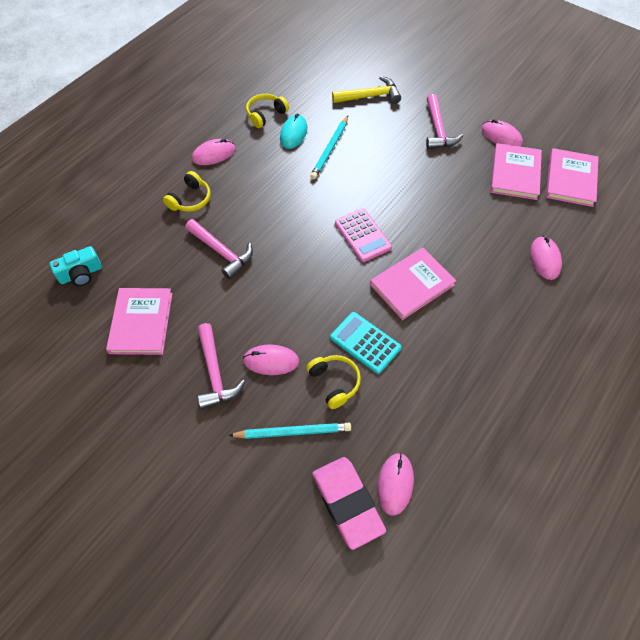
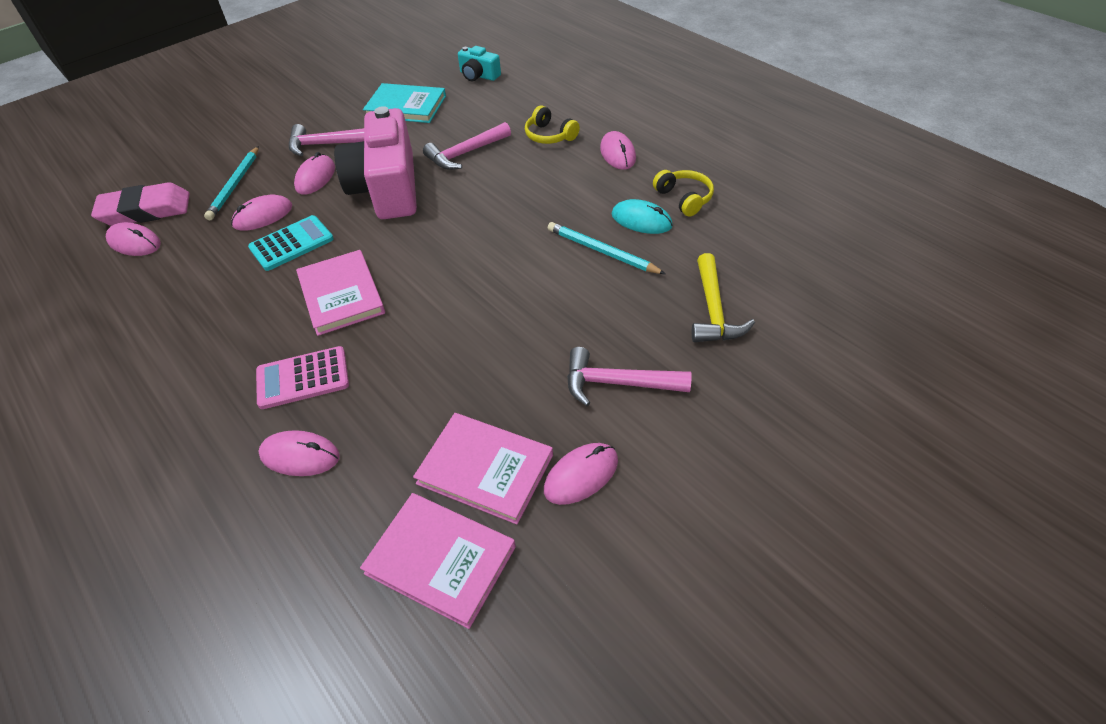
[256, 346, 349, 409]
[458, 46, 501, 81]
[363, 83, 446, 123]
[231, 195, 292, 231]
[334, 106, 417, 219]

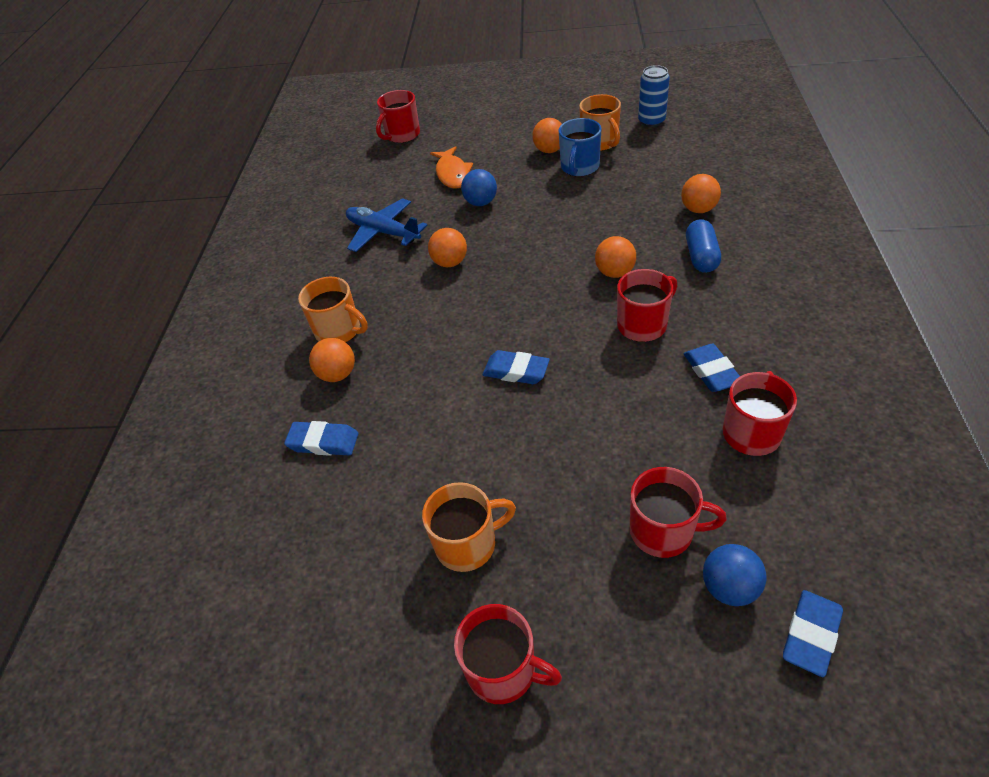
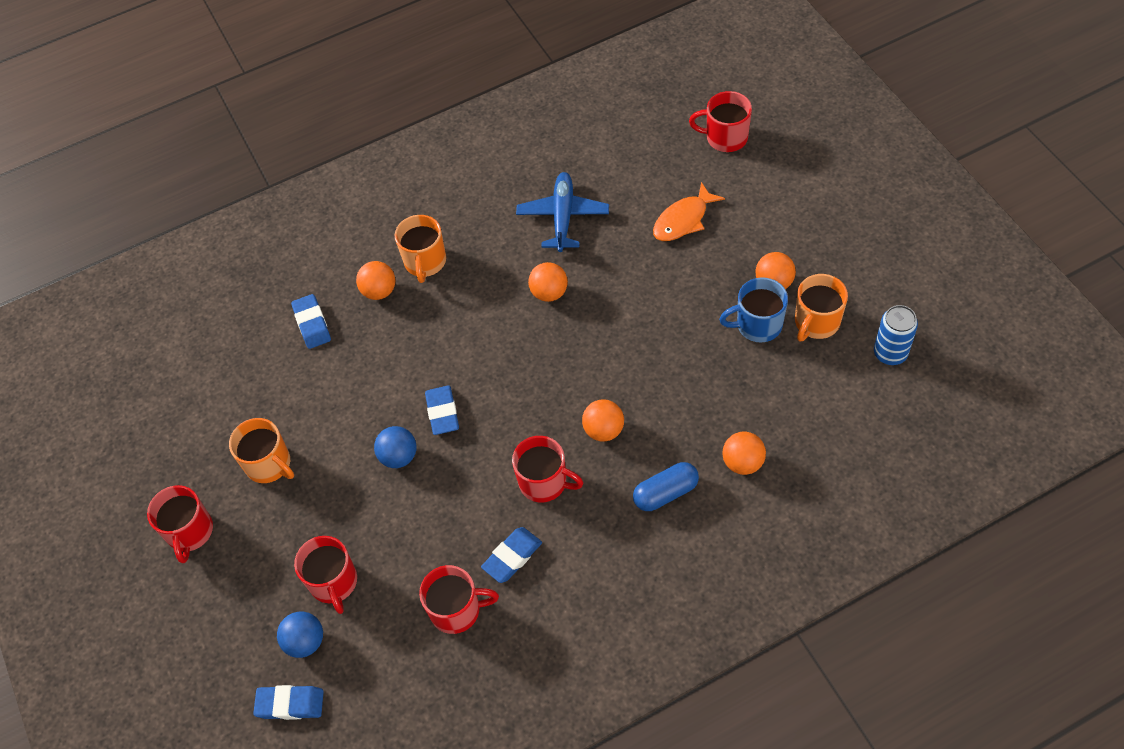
[374, 426, 417, 468]

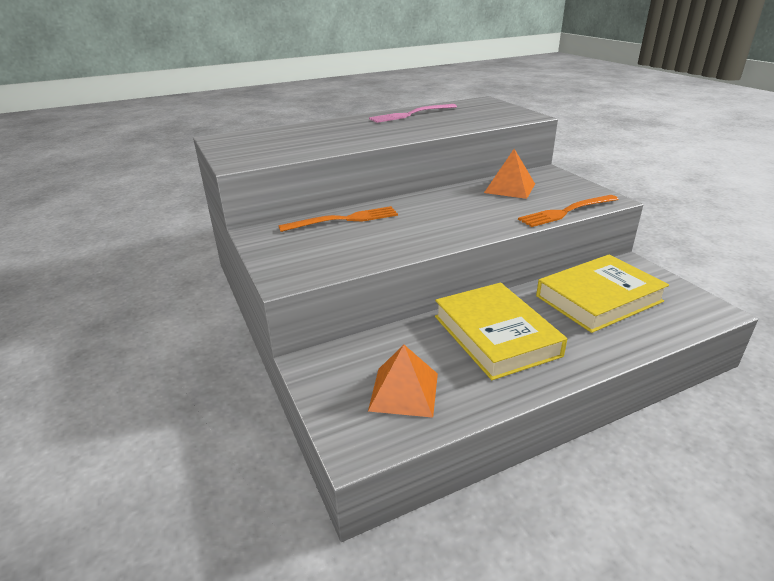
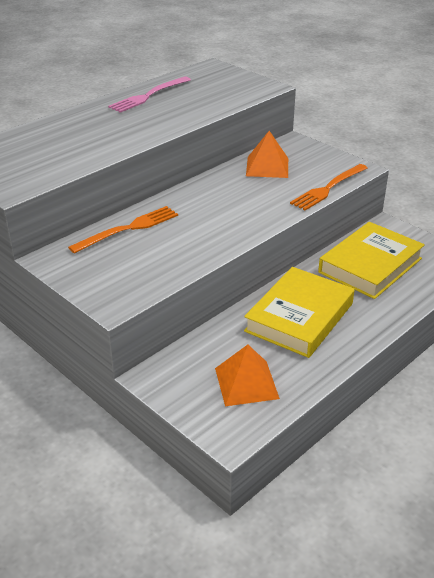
[244, 267, 355, 358]

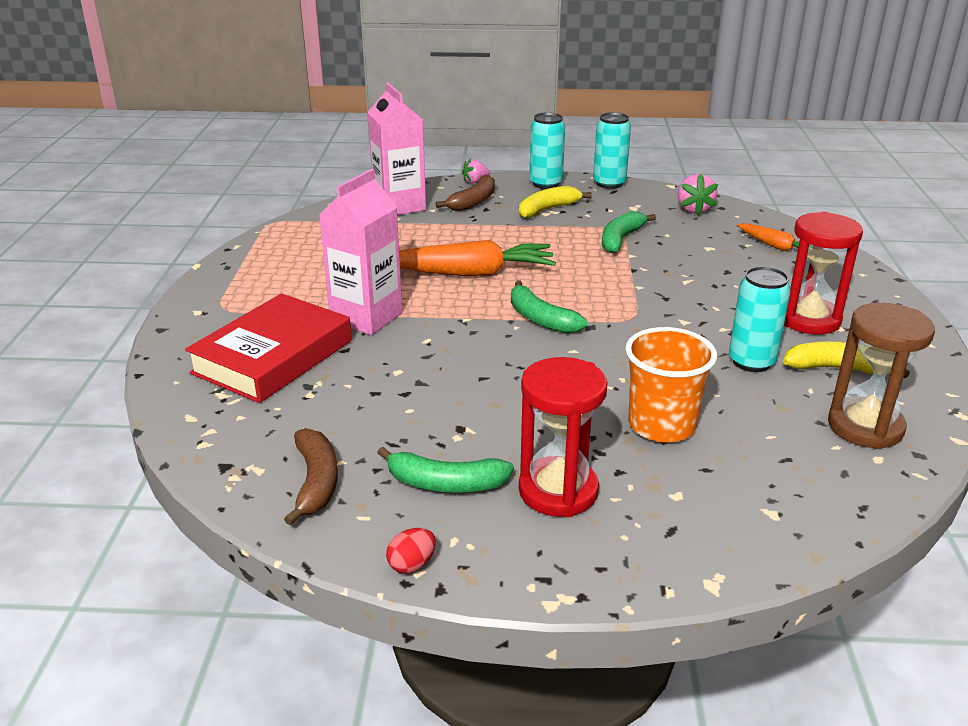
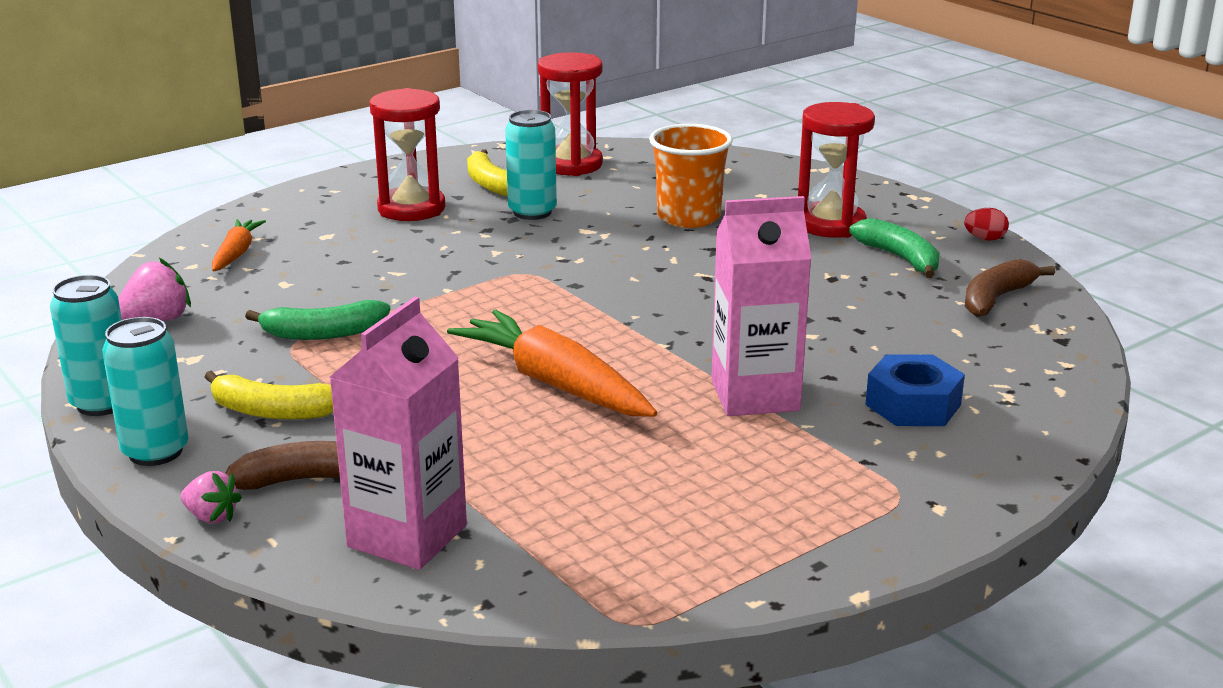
[511, 281, 587, 333] (first image)
[865, 354, 965, 426]
[538, 52, 603, 176]

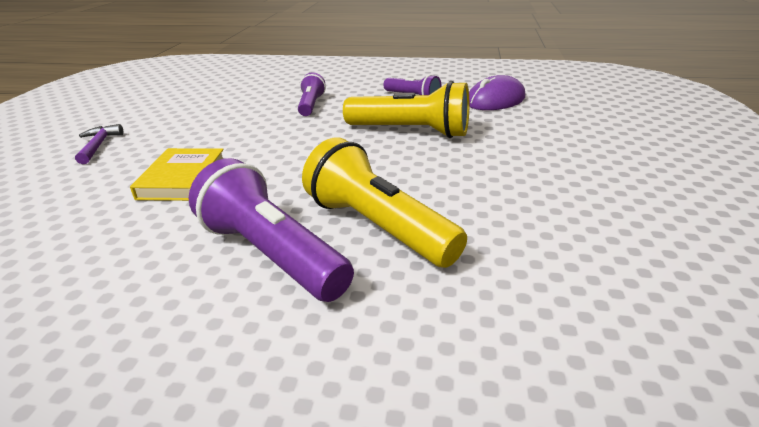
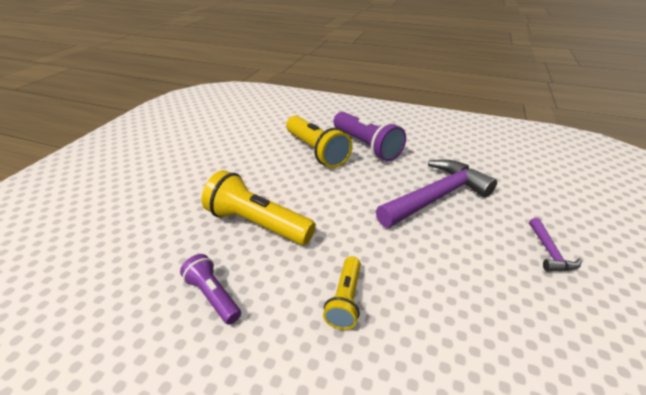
[323, 256, 361, 330]
[469, 75, 525, 110] (first image)
[376, 159, 497, 228]

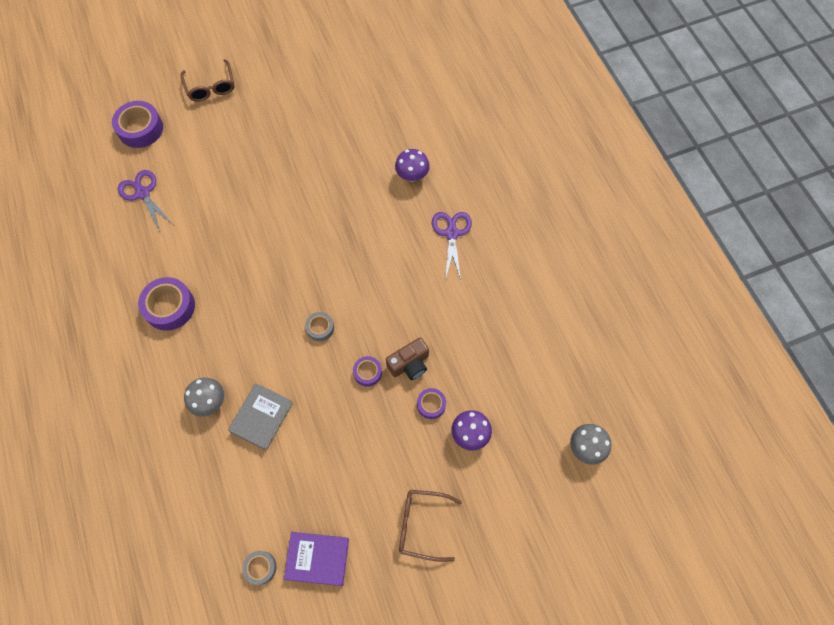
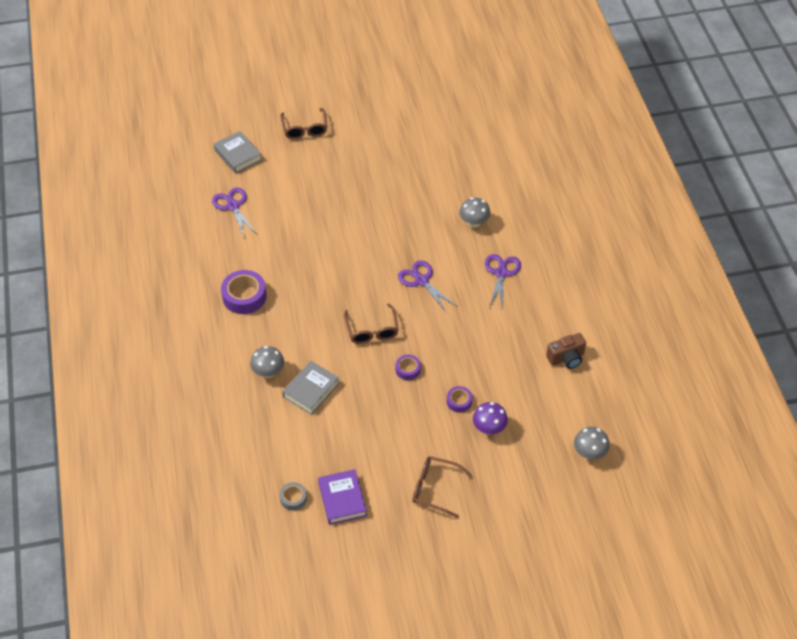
[214, 131, 262, 174]
[459, 197, 490, 228]
[344, 303, 399, 344]
[546, 333, 586, 369]
[318, 469, 367, 525]
[398, 260, 458, 313]

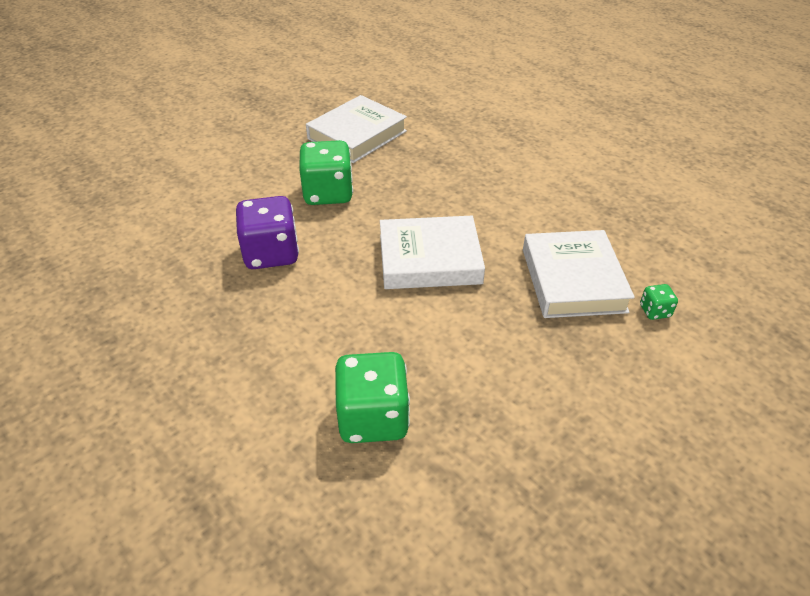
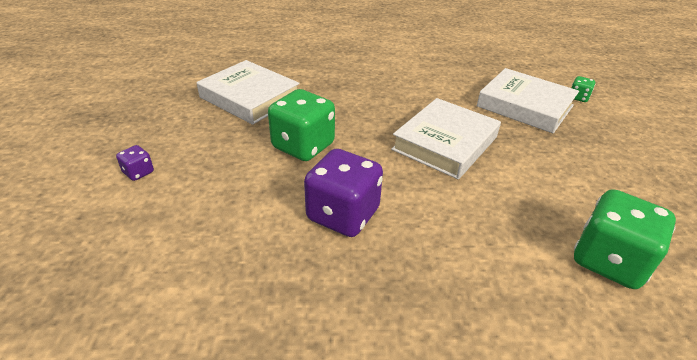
[197, 60, 300, 125]
[116, 145, 154, 181]

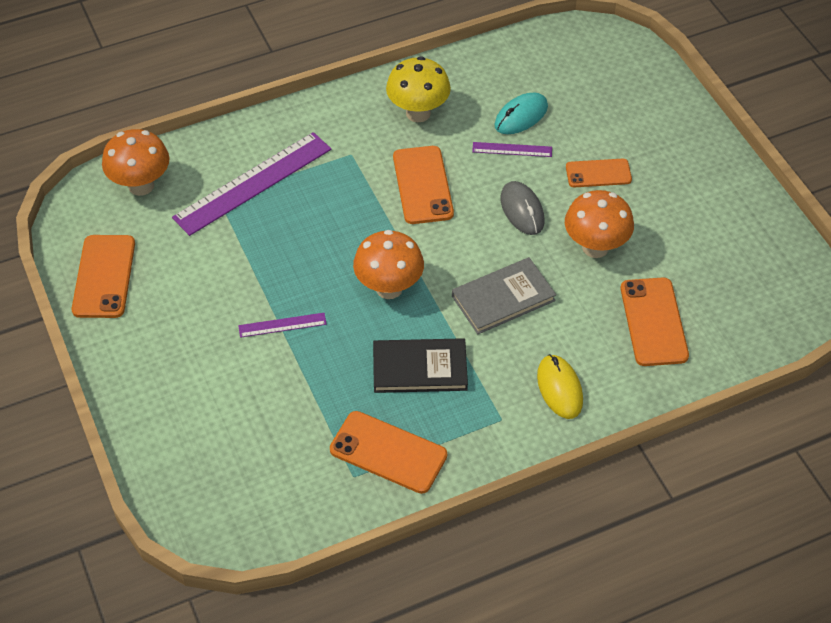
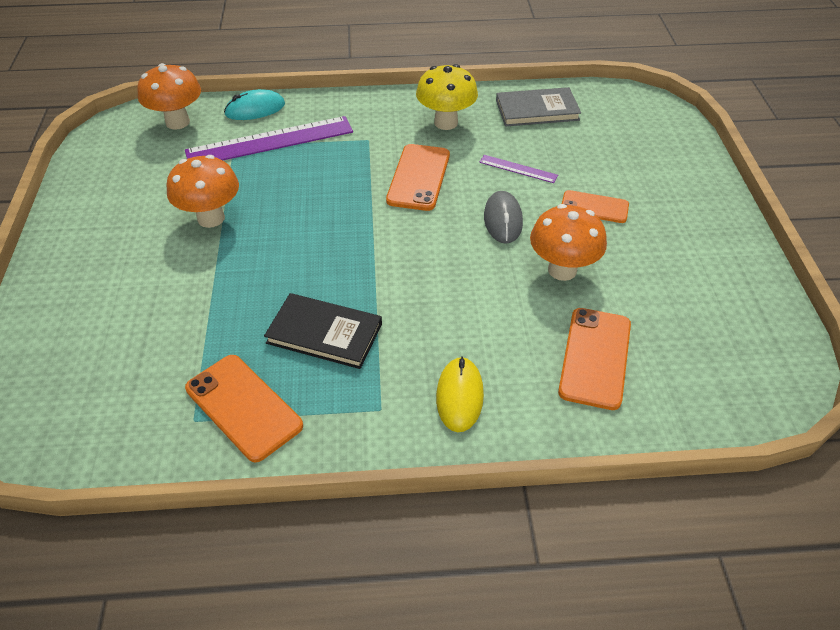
[224, 89, 285, 120]
[167, 155, 239, 228]
[72, 235, 135, 318] (first image)
[496, 87, 581, 127]
[238, 313, 327, 338] (first image)

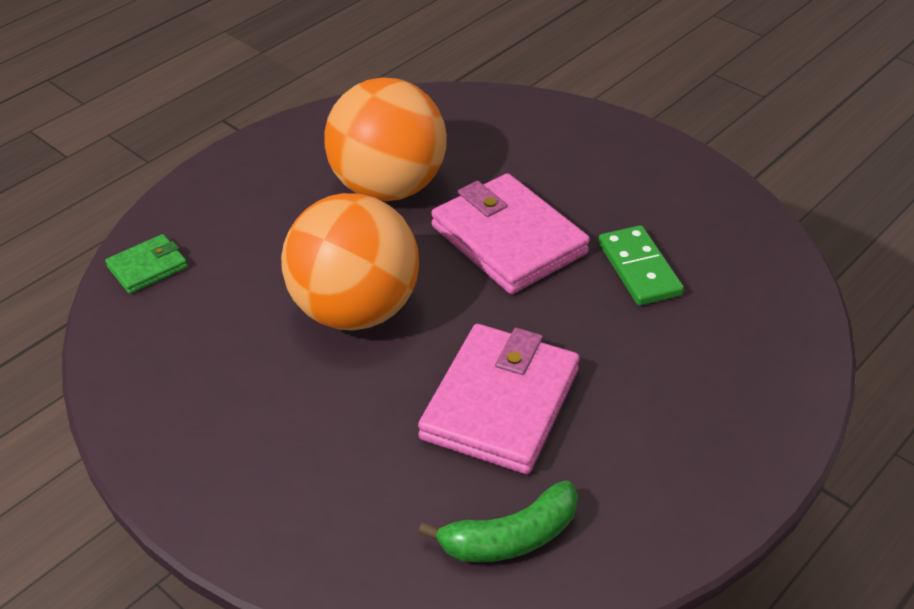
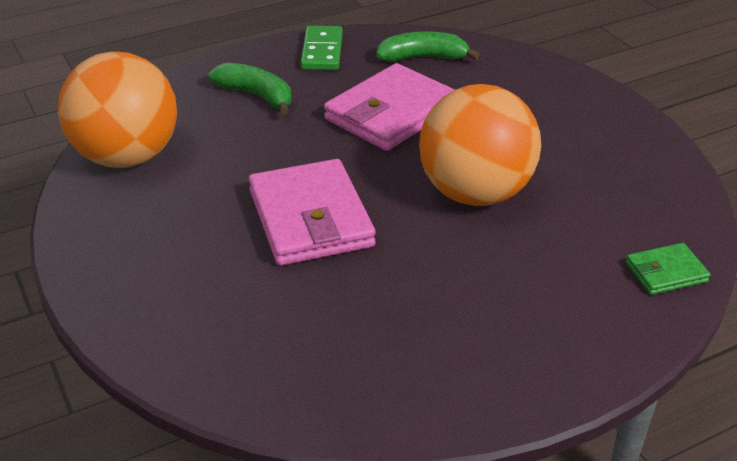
[58, 51, 177, 168]
[301, 26, 343, 70]
[208, 63, 291, 115]

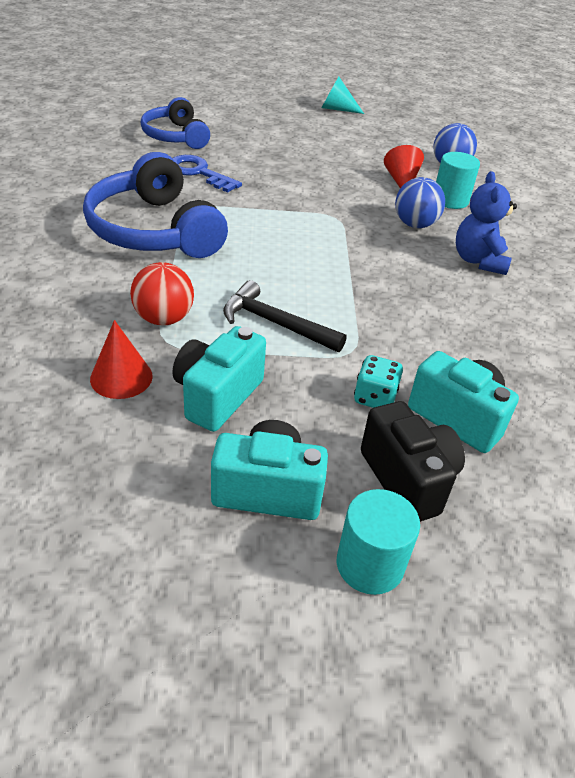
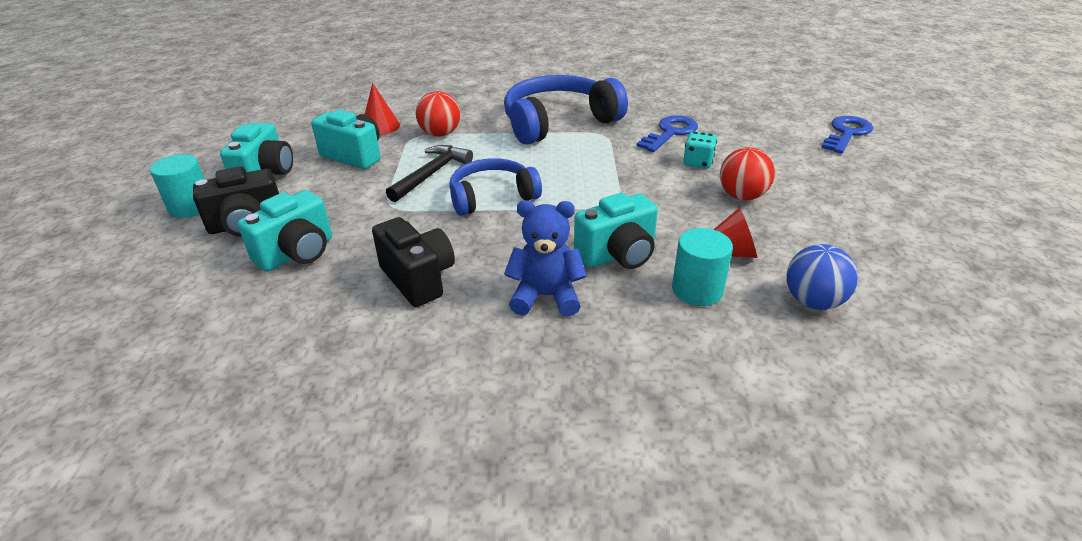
[322, 76, 364, 114] (first image)
[449, 158, 542, 216]
[574, 193, 658, 269]
[683, 131, 717, 168]
[821, 116, 873, 154]
[720, 147, 775, 200]
[372, 217, 455, 307]

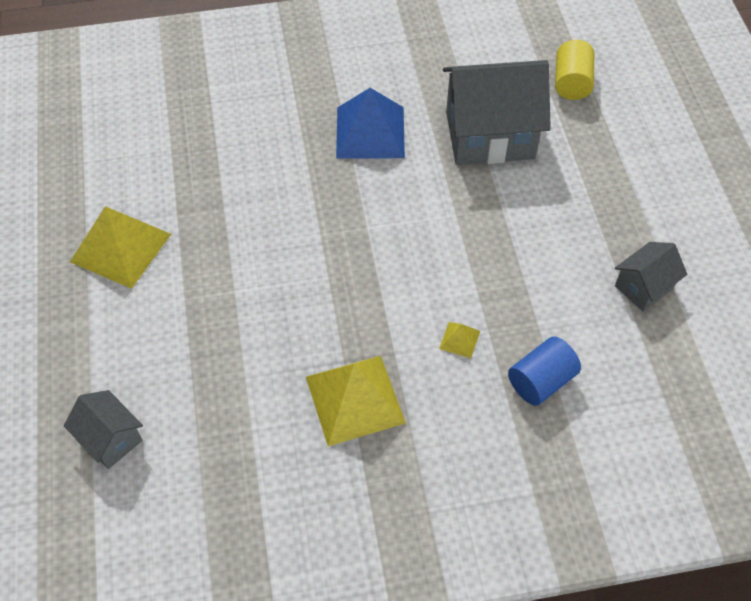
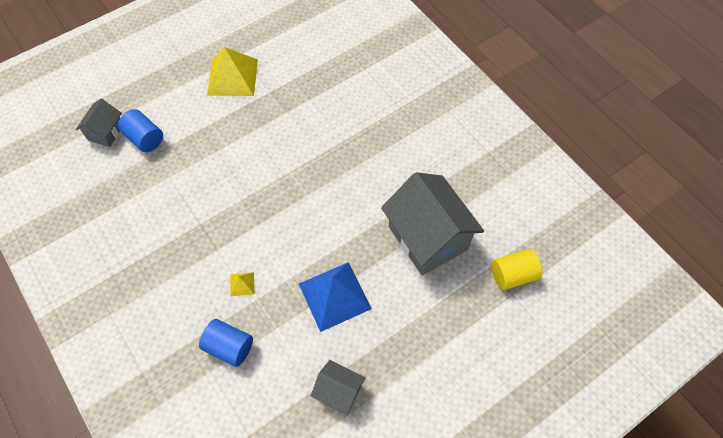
[299, 262, 372, 332]
[306, 356, 406, 446] (first image)
[118, 109, 163, 152]

